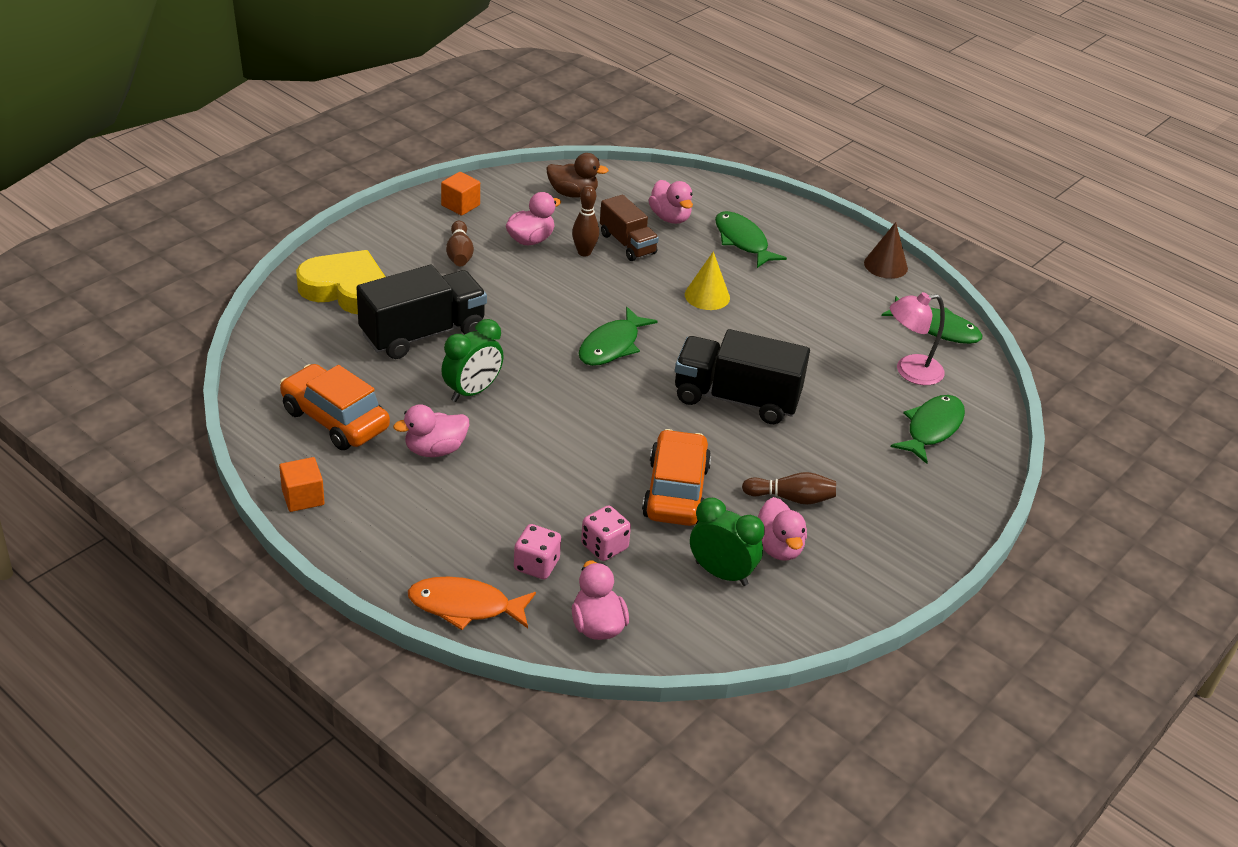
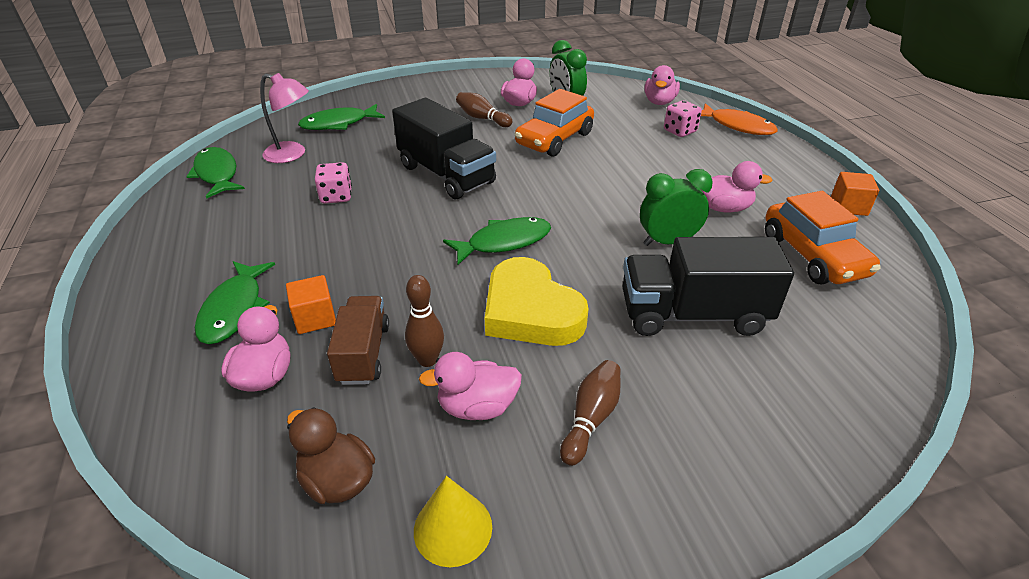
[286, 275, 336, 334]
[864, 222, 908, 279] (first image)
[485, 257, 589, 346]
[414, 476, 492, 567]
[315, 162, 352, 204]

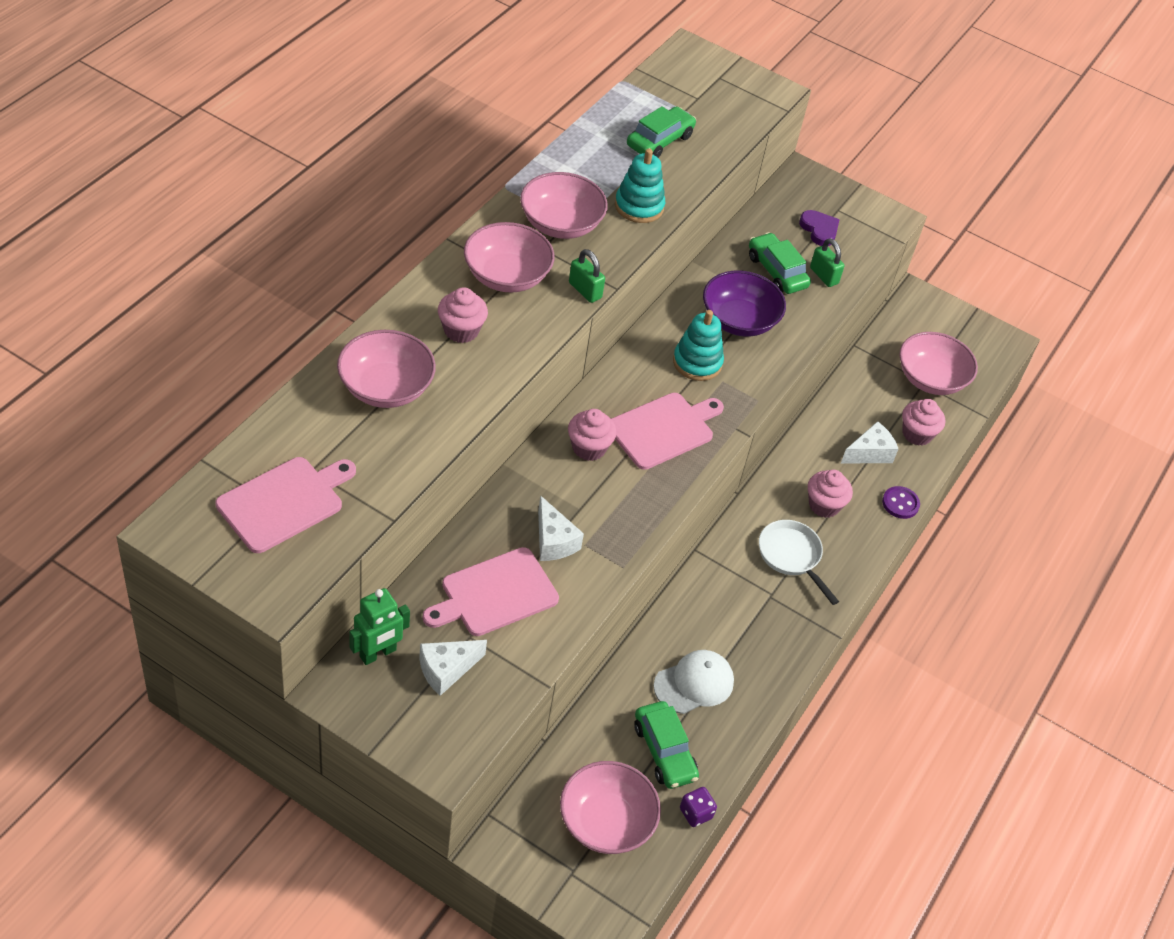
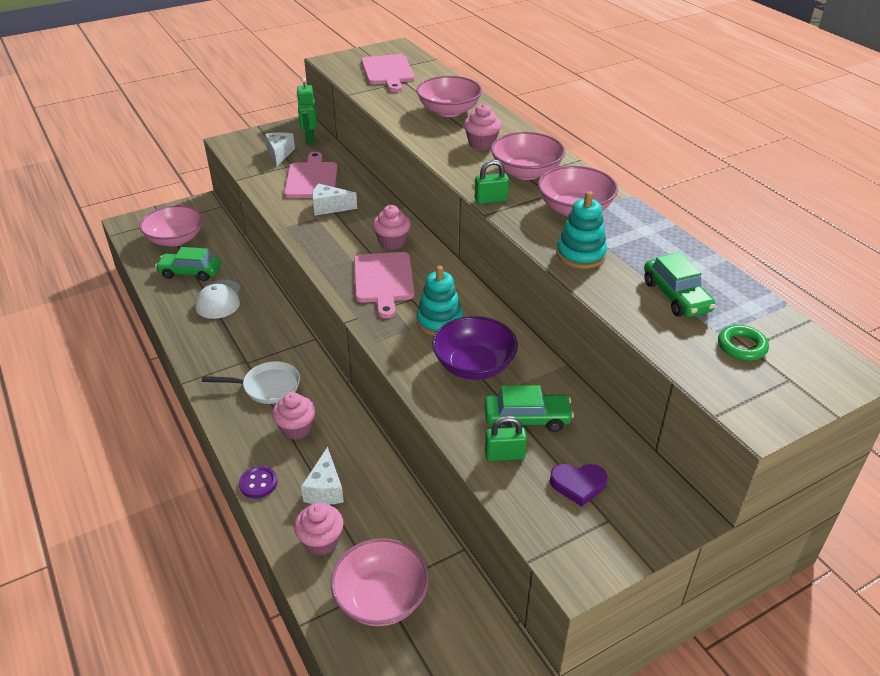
[680, 787, 717, 827] (first image)
[718, 325, 769, 361]

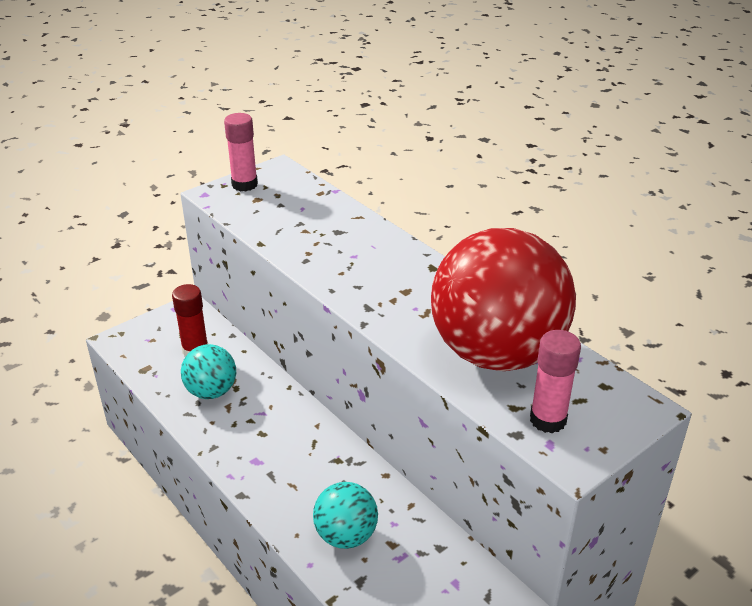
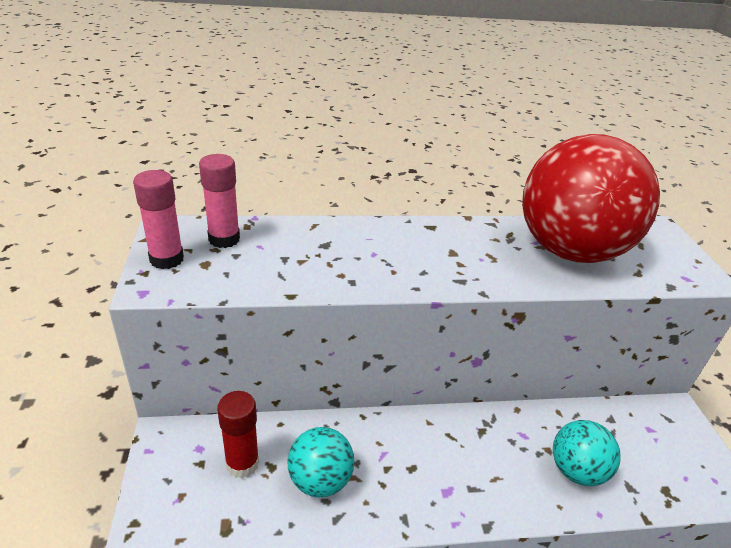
[199, 154, 240, 248]

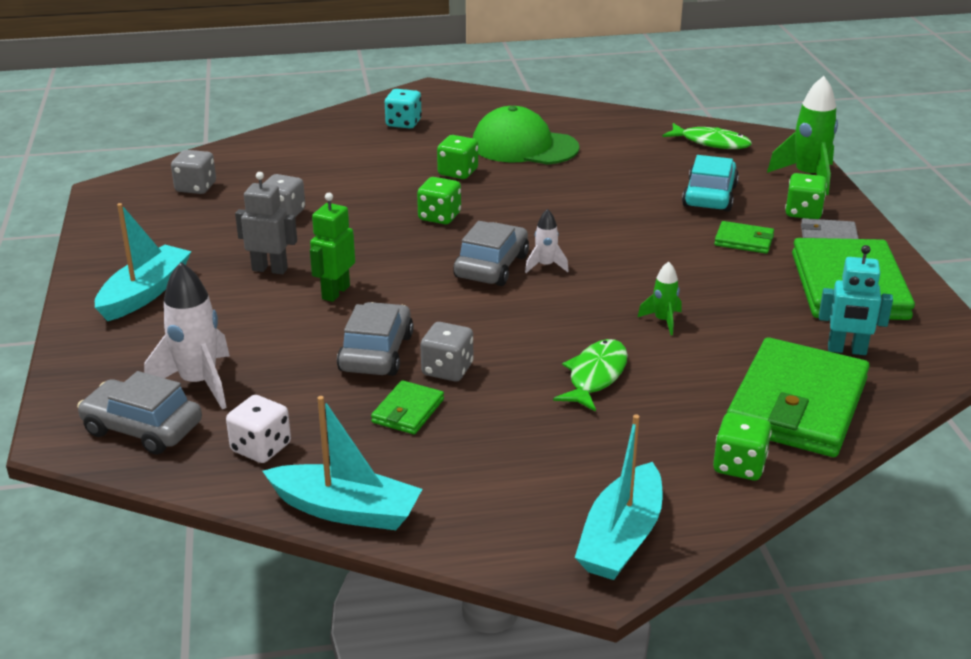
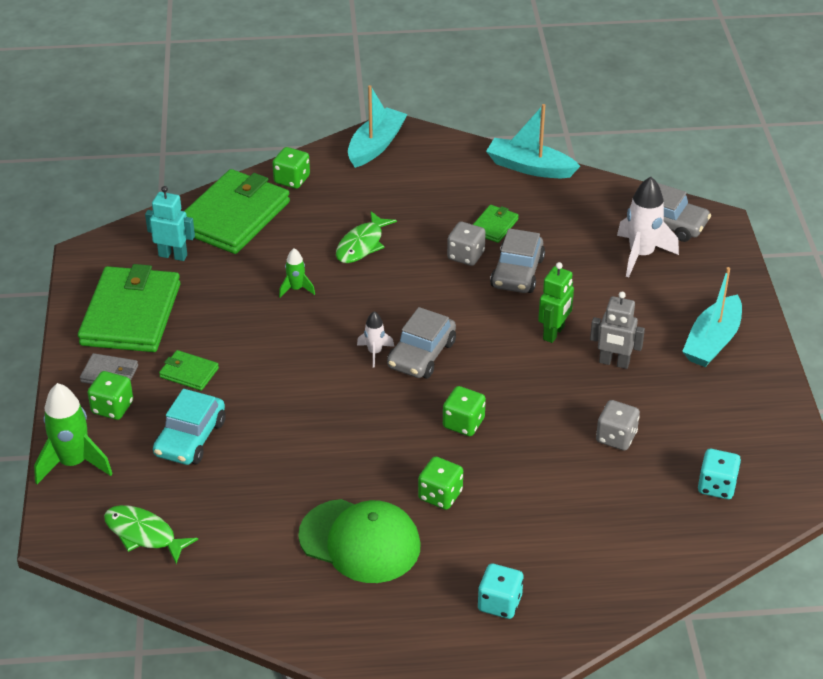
[698, 449, 741, 499]
[226, 395, 291, 463] (first image)

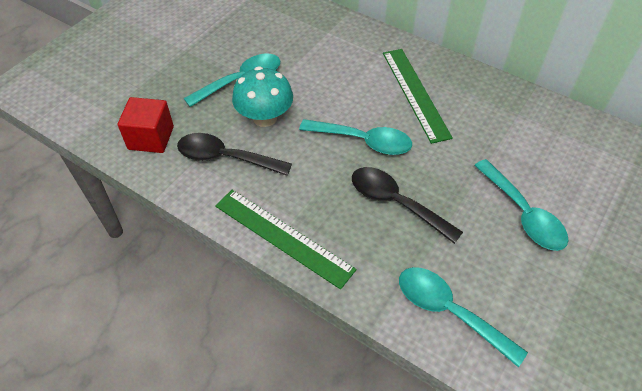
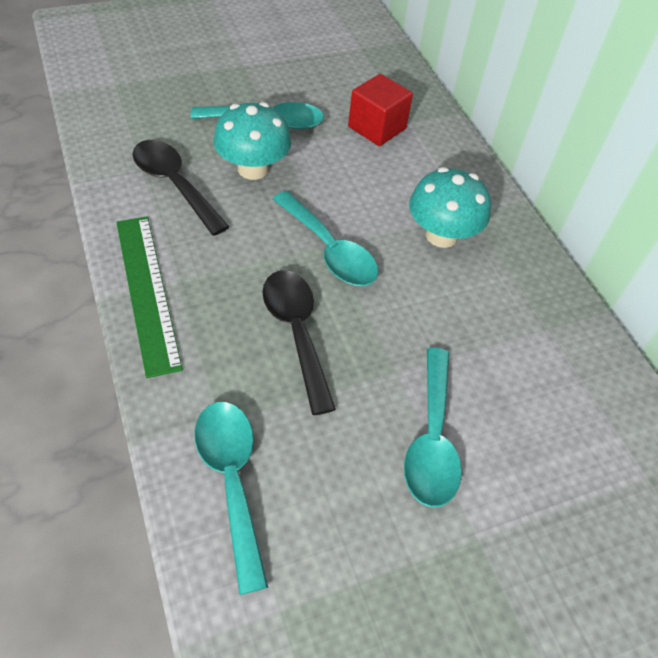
[409, 167, 491, 248]
[348, 74, 413, 146]

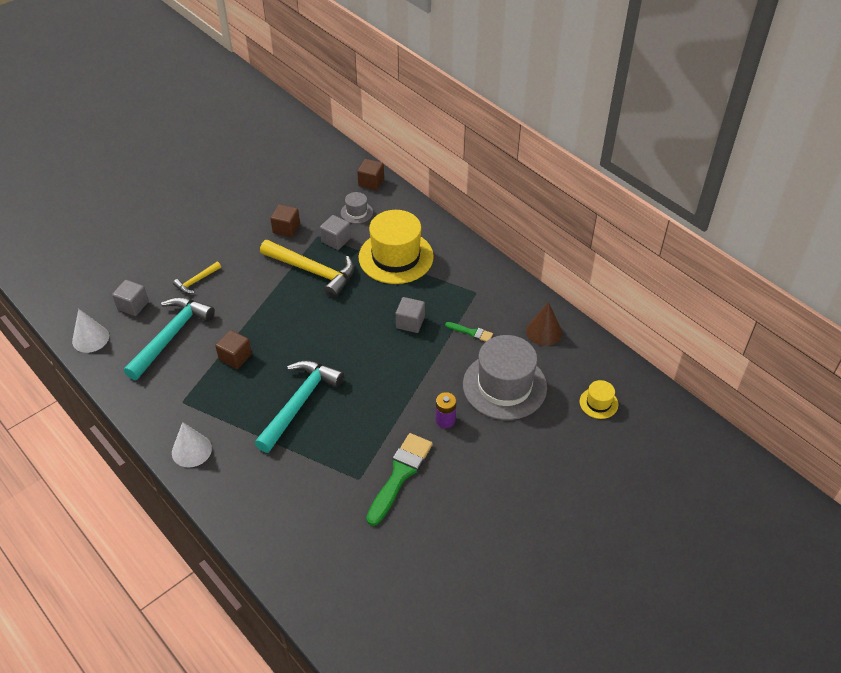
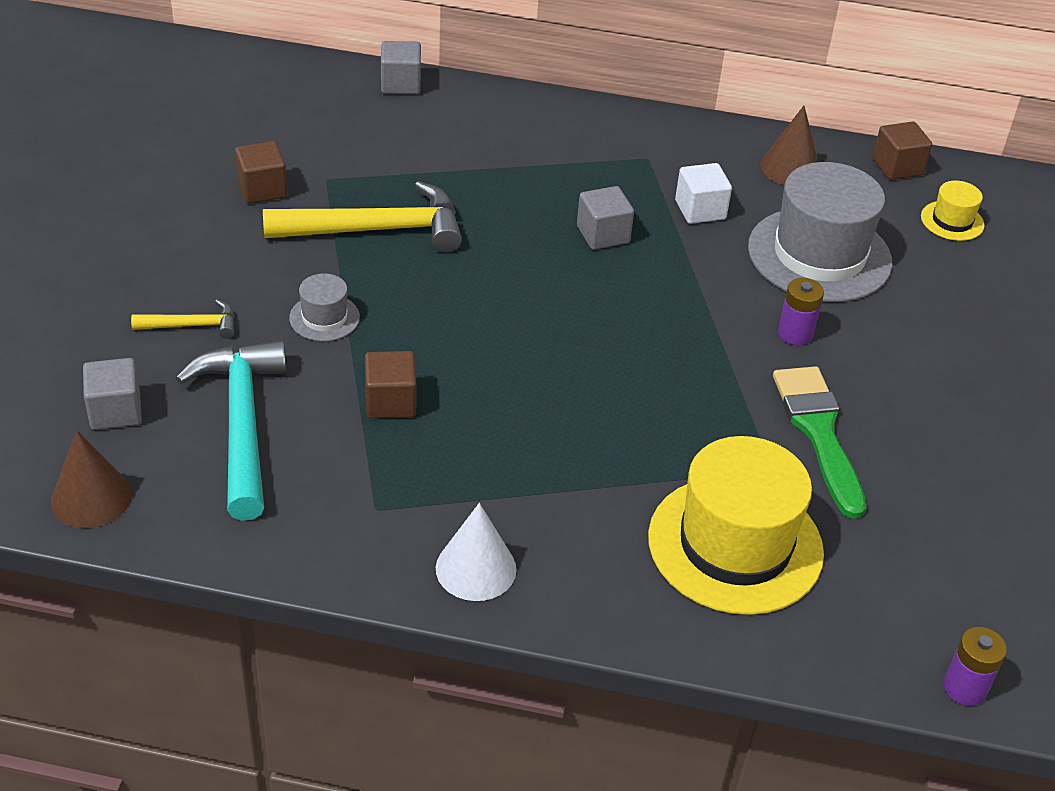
[872, 122, 932, 180]
[289, 273, 360, 341]
[648, 436, 824, 615]
[381, 41, 421, 94]
[131, 299, 234, 339]
[51, 430, 132, 528]
[675, 163, 732, 224]
[255, 360, 344, 453] (first image)
[944, 627, 1007, 706]

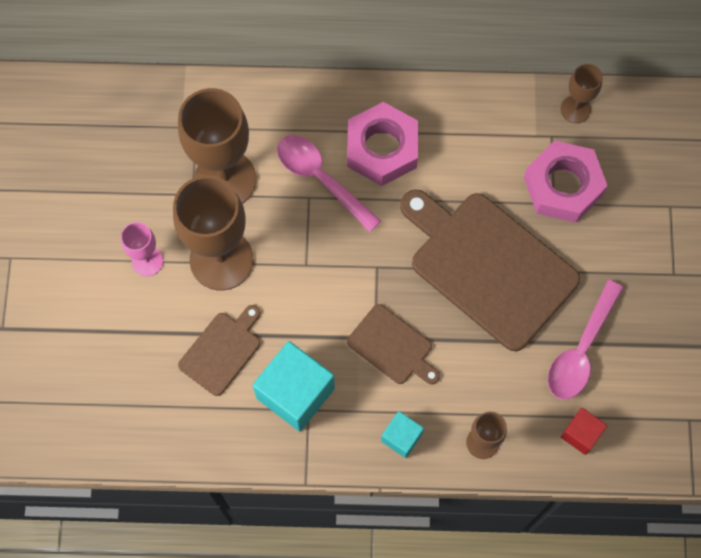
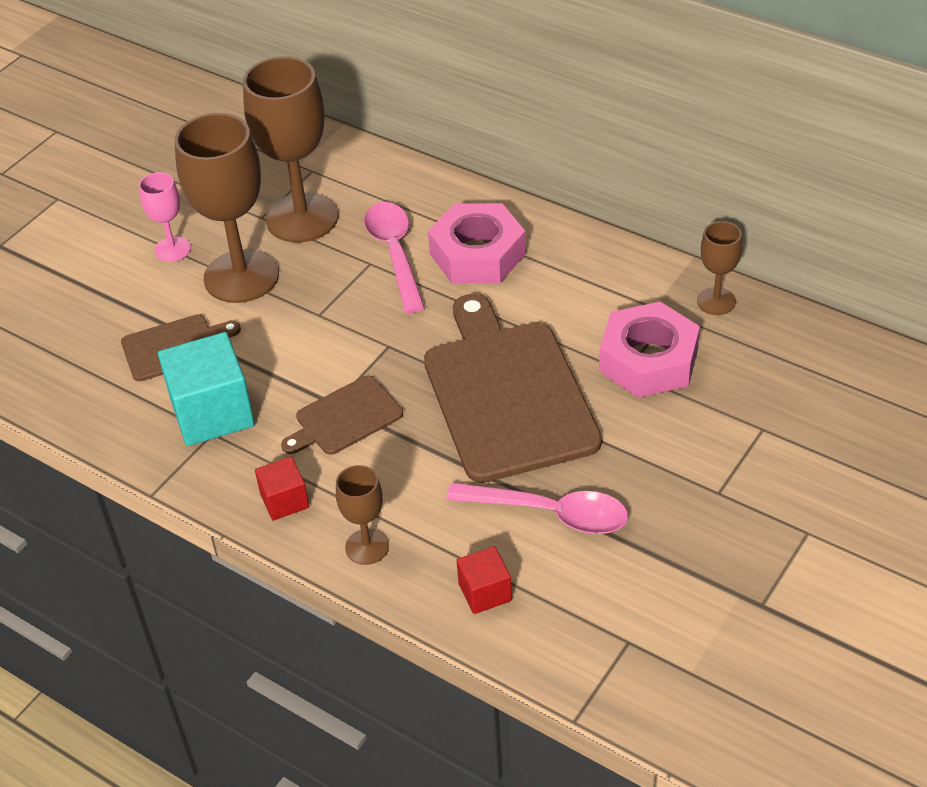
[446, 482, 628, 534]
[281, 376, 403, 455]
[255, 456, 309, 521]

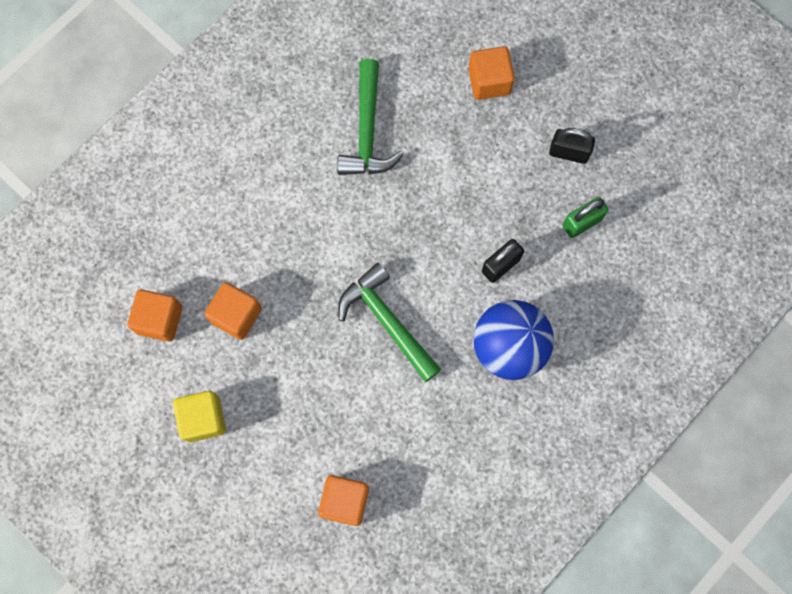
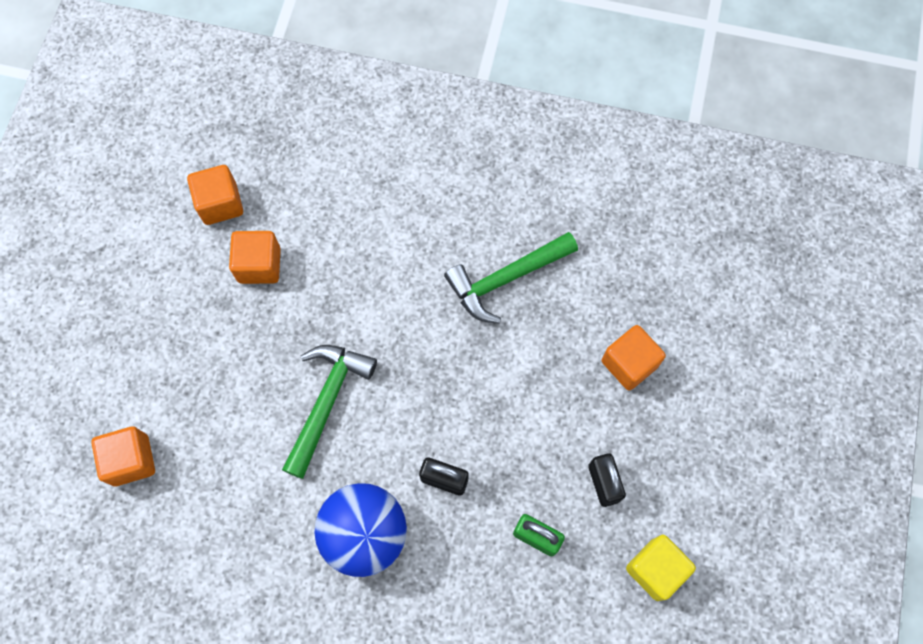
[626, 535, 696, 601]

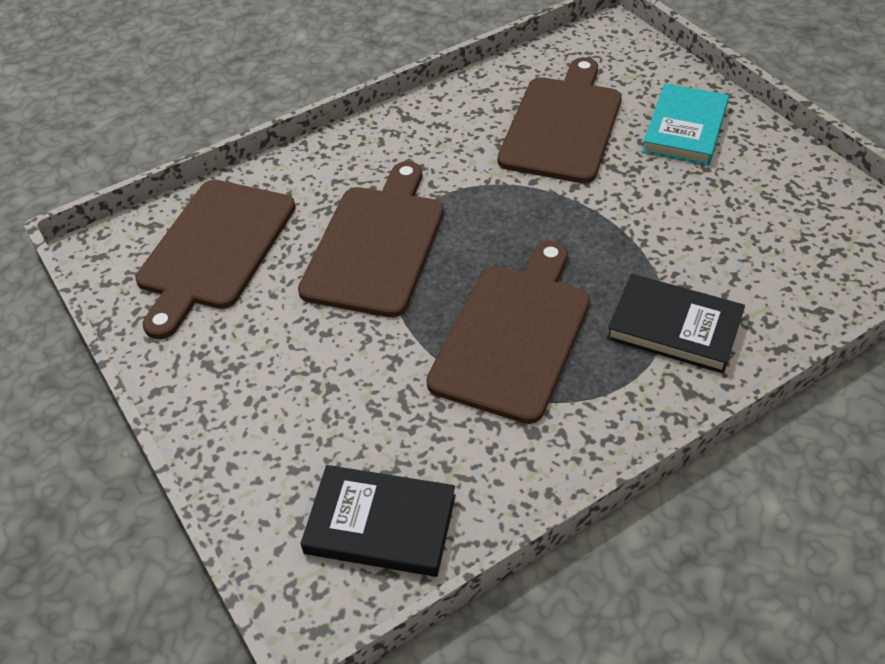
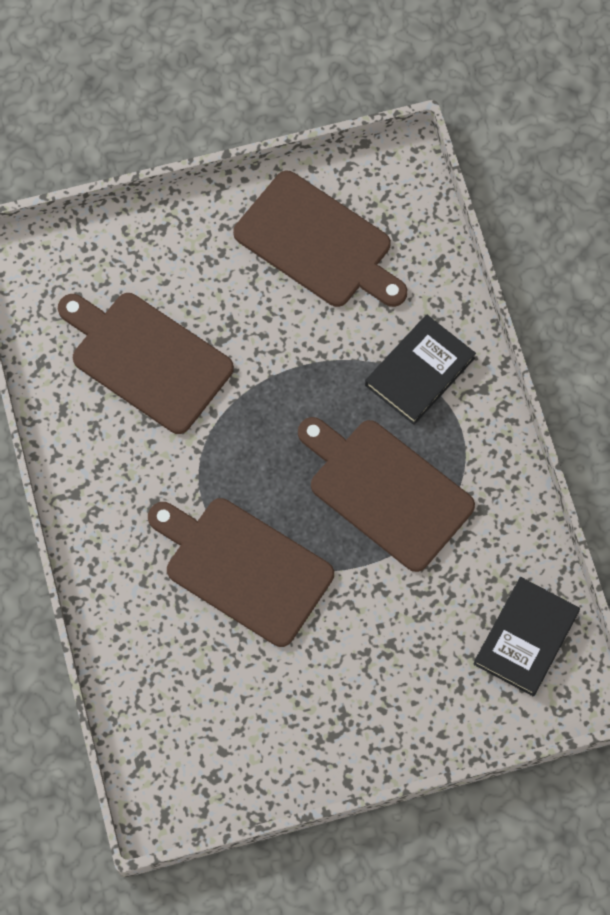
[642, 83, 729, 166] (first image)
[233, 171, 407, 307]

